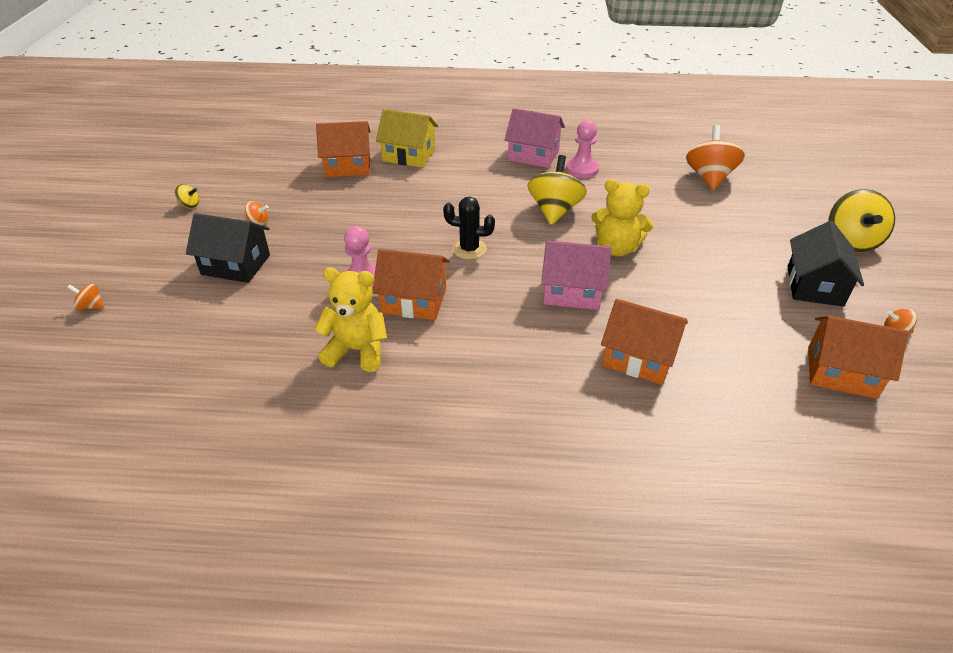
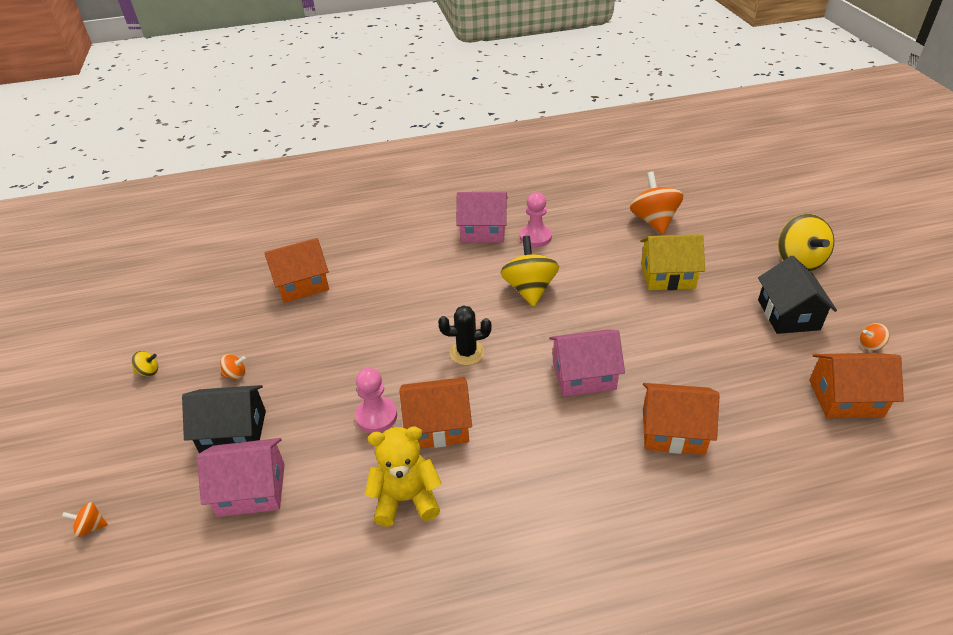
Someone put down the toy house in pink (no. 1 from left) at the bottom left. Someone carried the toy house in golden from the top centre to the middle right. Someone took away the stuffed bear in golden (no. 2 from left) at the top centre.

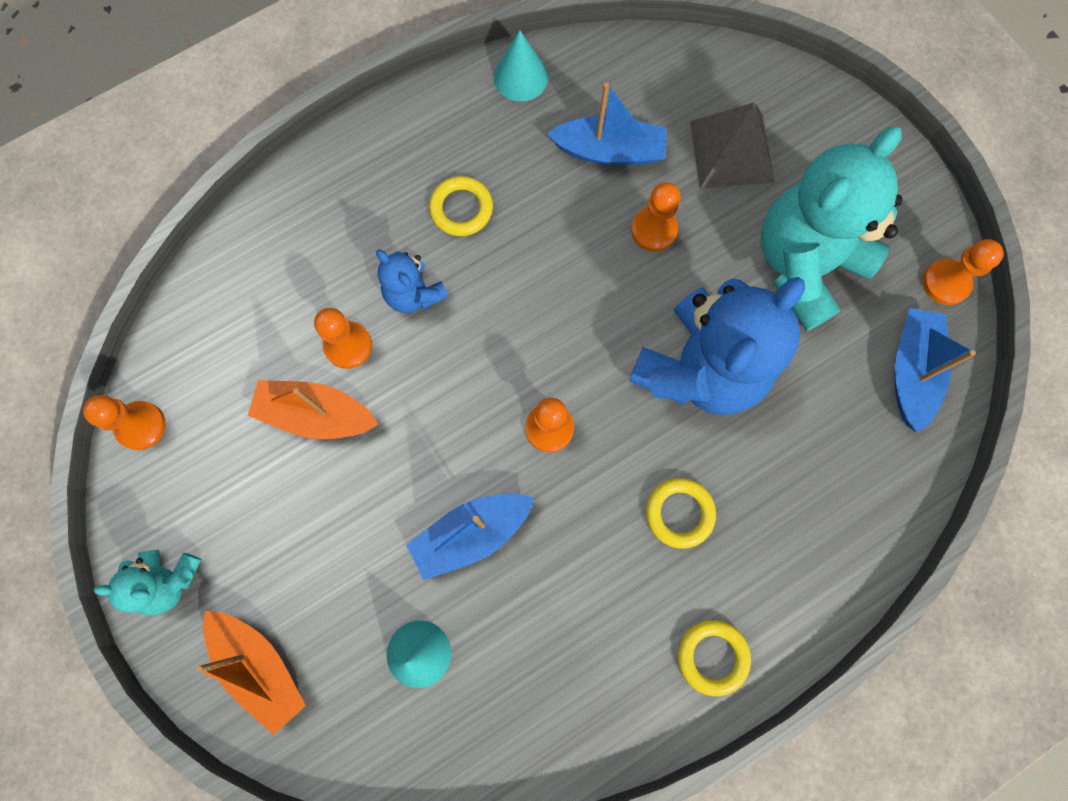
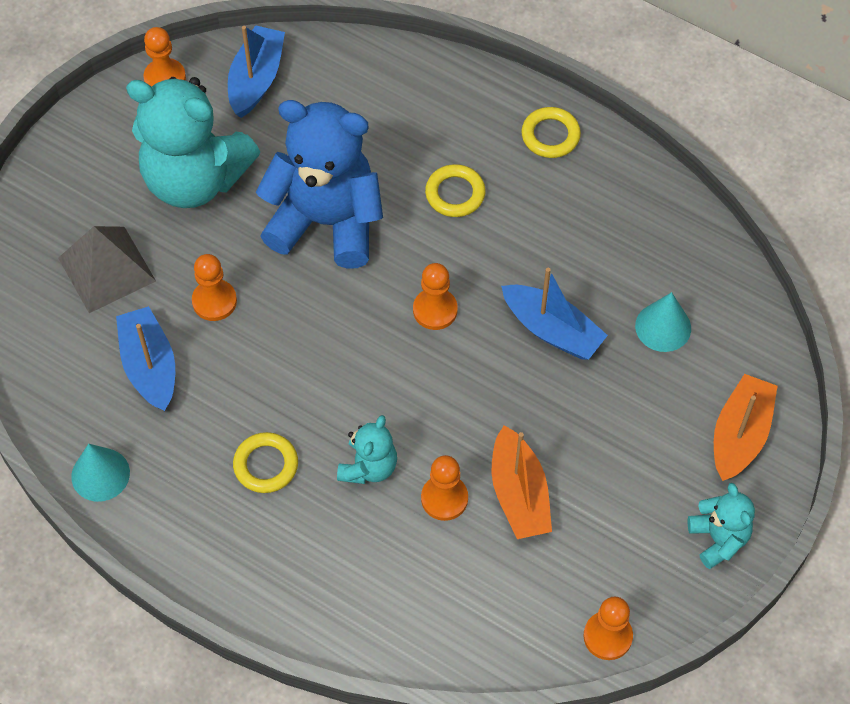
Someone rotated the toy boat in blue (no. 3 from left in the first image) at the middle right by 120 degrees clockwise. Someone repainted the stuffed bear in blue (no. 1 from left) at the centre, which became the stuffed bear in aqua (no. 2 from left) at the centre.

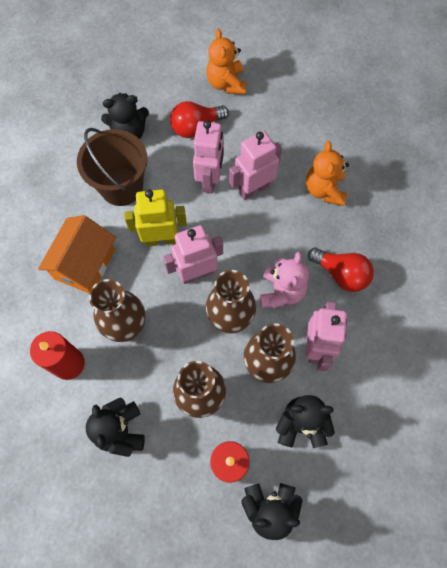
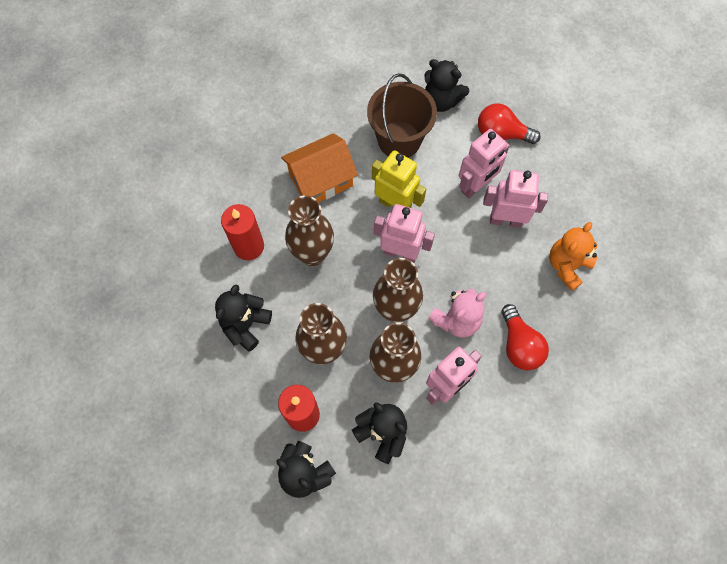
Someone took away the stuffed bear in orange (no. 1 from left) at the top centre.

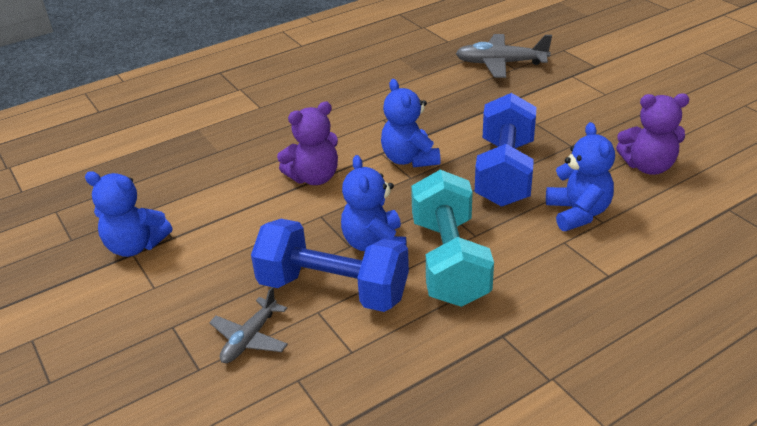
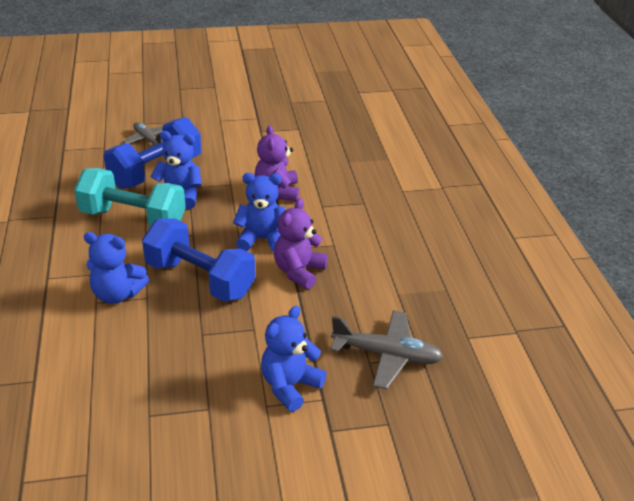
Someone carried the stuffed bear in blue (no. 1 from left in the first image) from the middle left to the bottom centre. Someone carried the stuffed bear in violet (no. 2 from left) from the top right to the centre. Someone rotated the aeroplane in gray (no. 2 from left) at the top centre by 75 degrees clockwise.

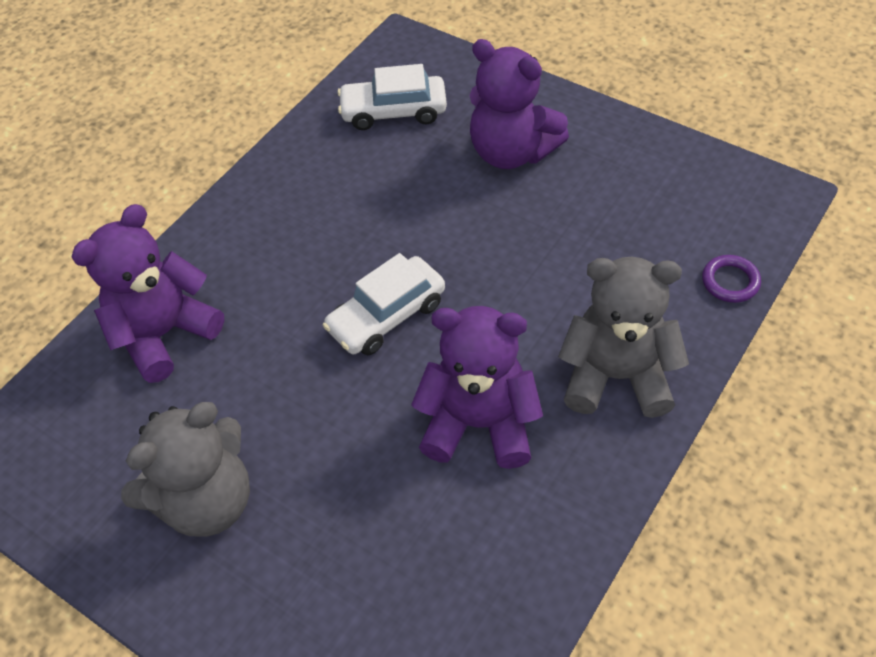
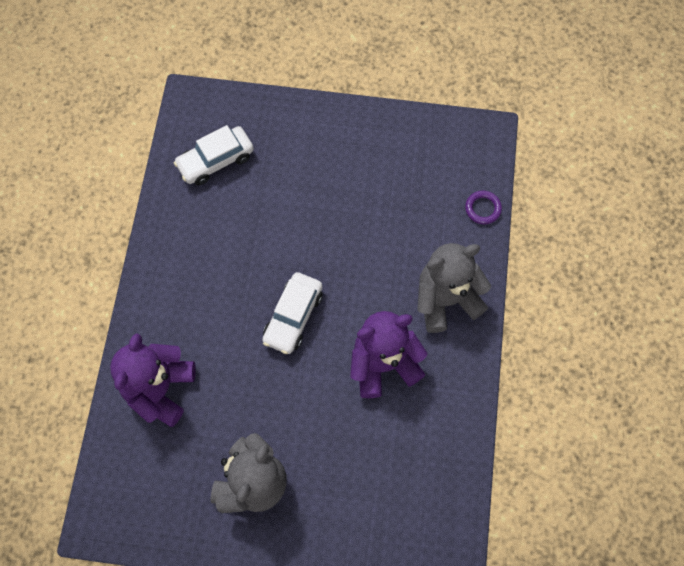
Someone took away the stuffed bear in violet (no. 3 from left) at the top centre.

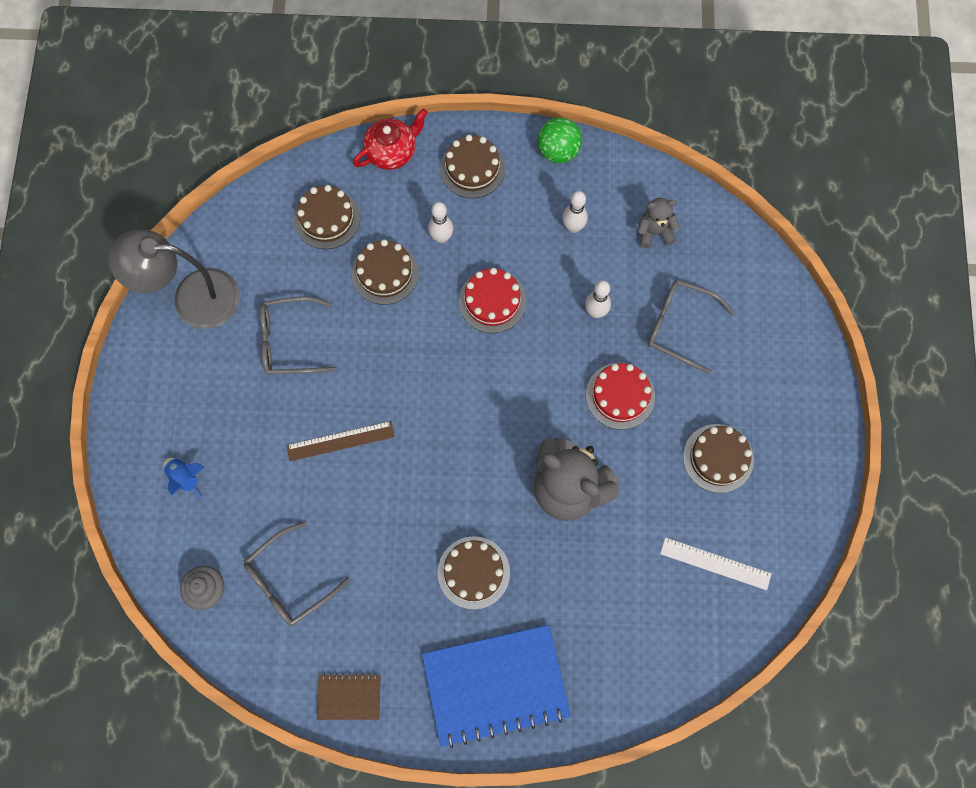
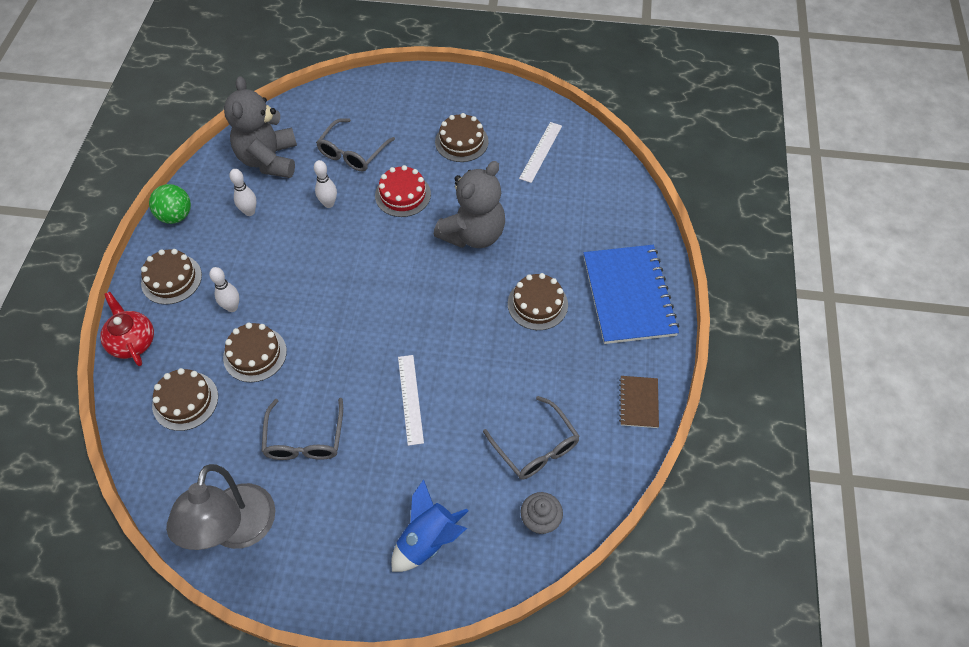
Someone scaled the stuffed bear in gray (no. 2 from left in the first image) at the top right by 2.00. Someone scaled the rocket in blue at the middle left by 1.67. Someone repainted the measuring stick in dark brown at the centre, which became the measuring stick in white (no. 1 from left) at the centre. Someone took away the gateau in scarlet (no. 1 from left) at the centre.

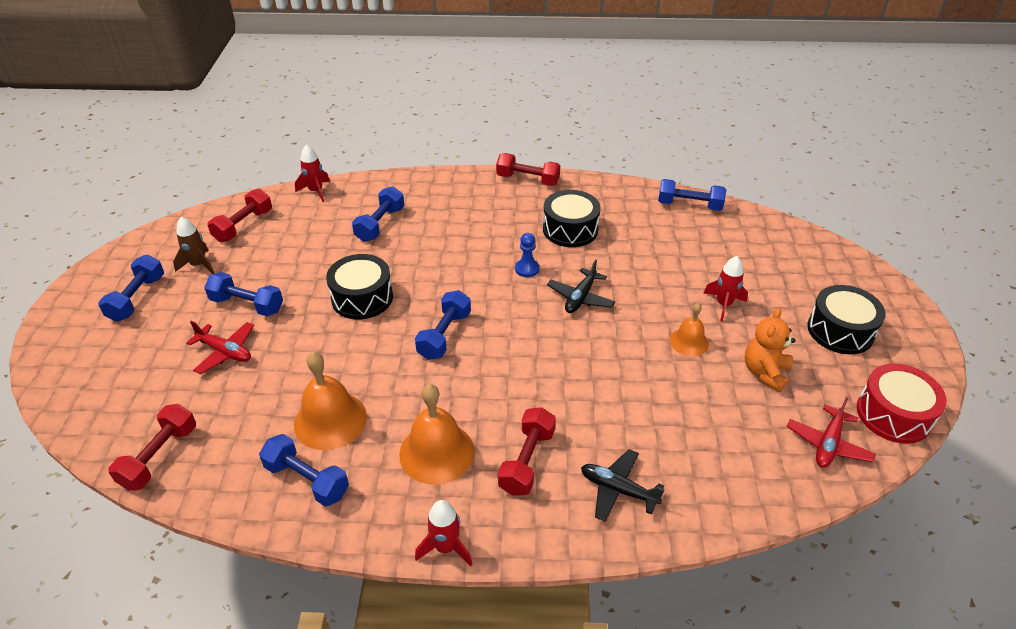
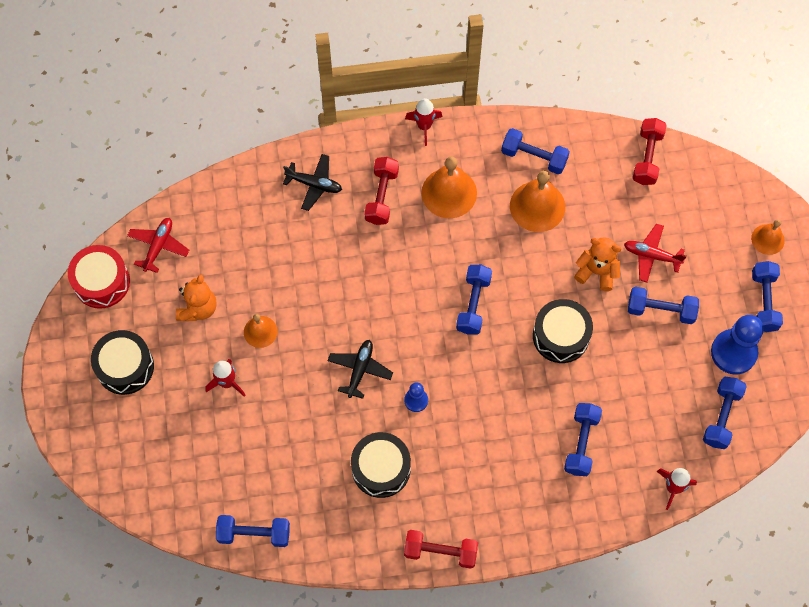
Someone put down the stuffed bear in orange (no. 2 from left) at the middle right. Someone repainted the hand weight in scarlet (no. 2 from left) at the middle left, which became the hand weight in blue (no. 6 from left) at the bottom right. Someone swapped the rocket in dark brown at the middle left for the chess pawn in blue (no. 2 from left) at the middle right. Someone put down the hand bell in orange (no. 4 from left) at the middle right.

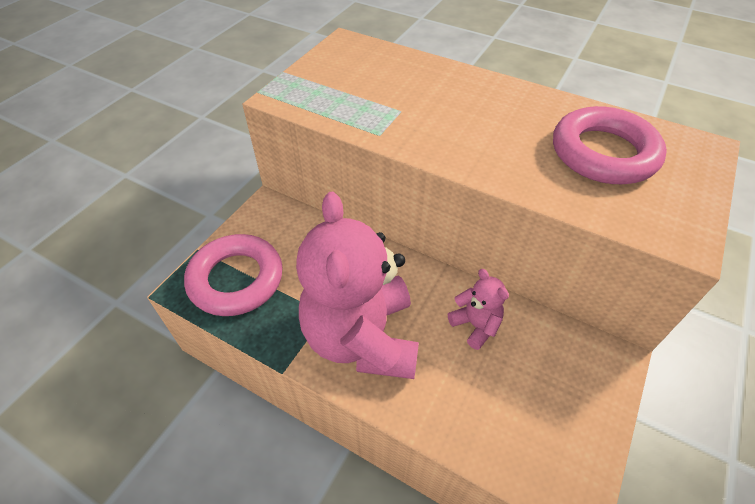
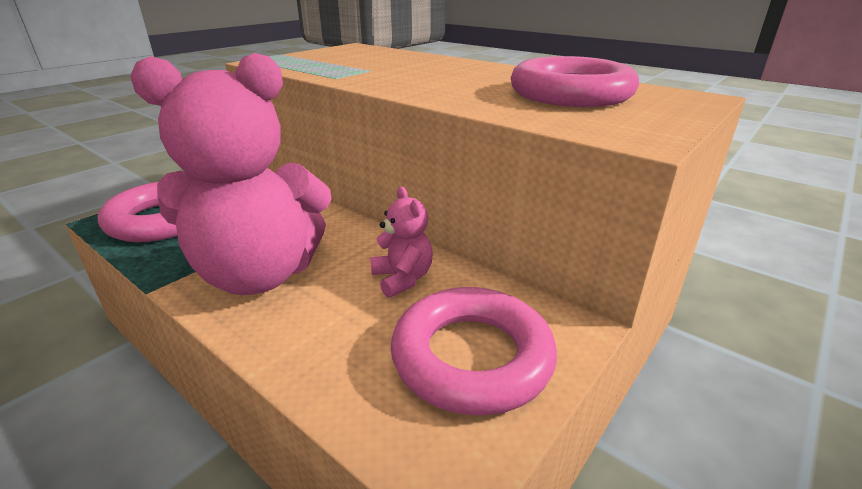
Someone rotated the stuffed bear in pink (no. 1 from left) at the centre by 105 degrees counterclockwise. Someone put down the hoop in pink (no. 2 from left) at the bottom centre.

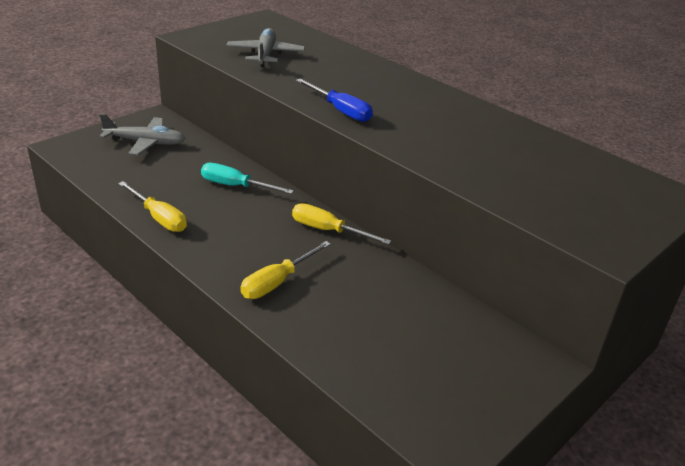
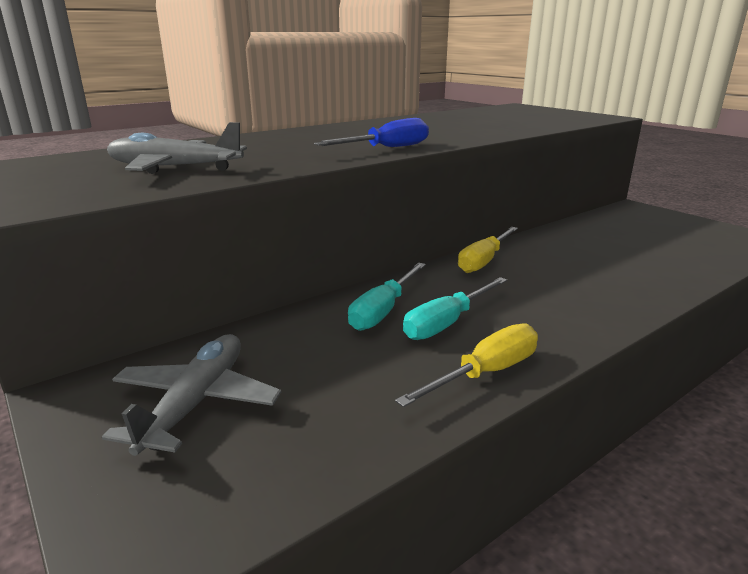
Someone put down the flat screwdriver in aqua (no. 2 from left) at the centre. Someone took away the flat screwdriver in golden (no. 2 from left) at the centre.

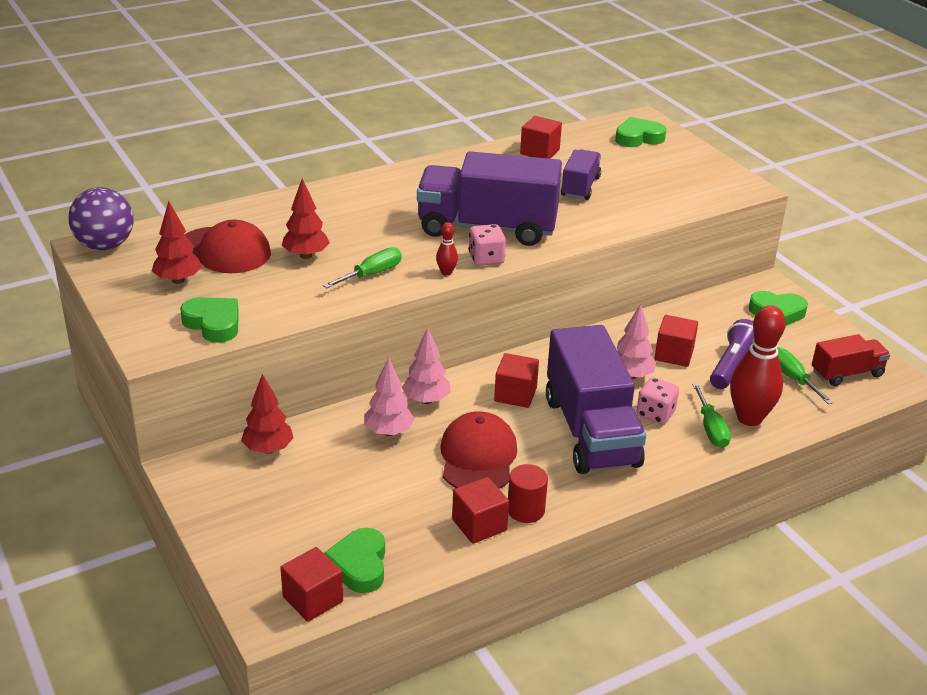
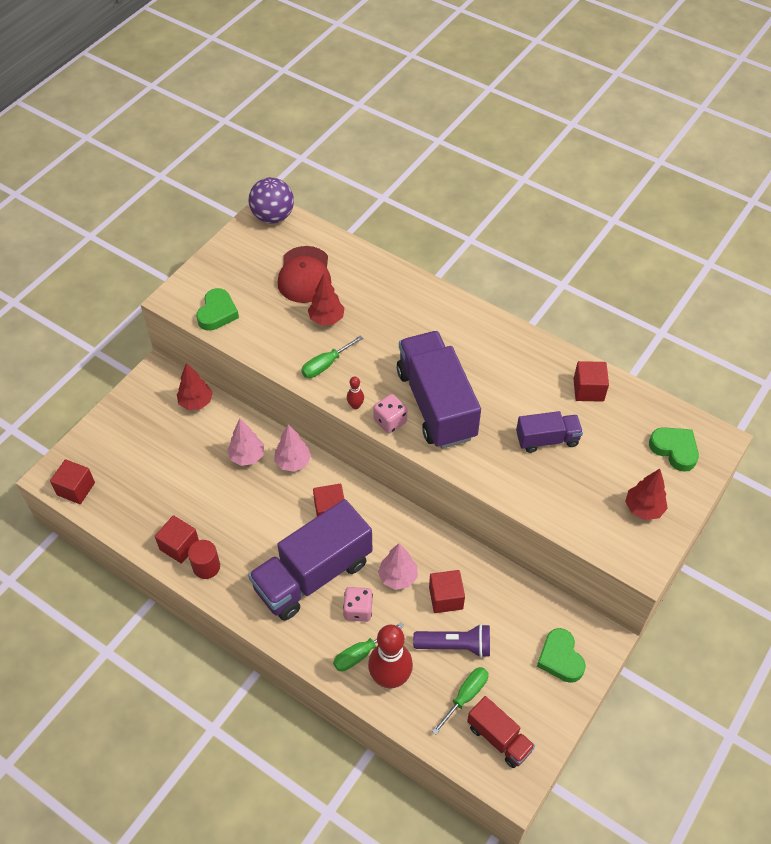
Someone rotated the flat screwdriver in green (no. 1 from left) at the centre by 120 degrees clockwise. Someone carried the tree in scarlet (no. 1 from left in the first image) from the middle left to the middle right. Someone took away the love heart in green (no. 2 from left) at the bottom centre. Someone took away the peaked cap in scarlet (no. 2 from left) at the centre.

